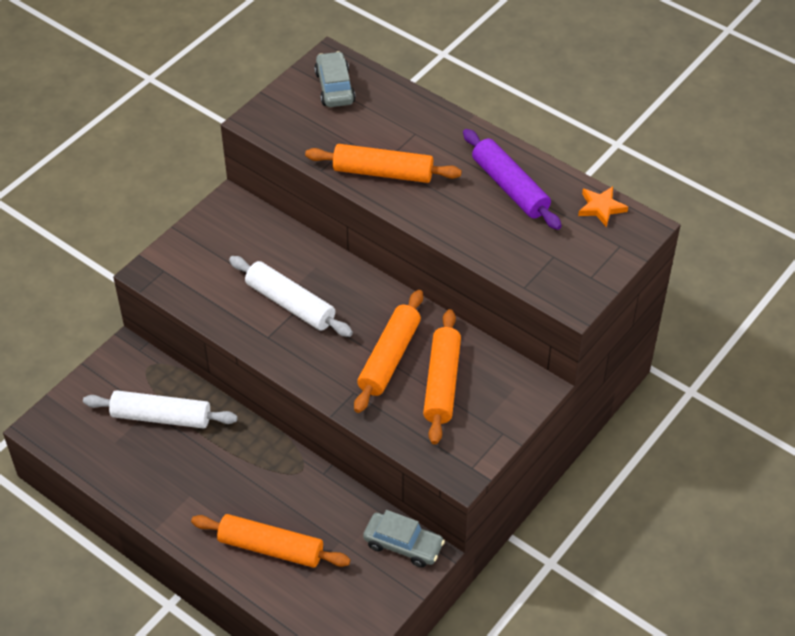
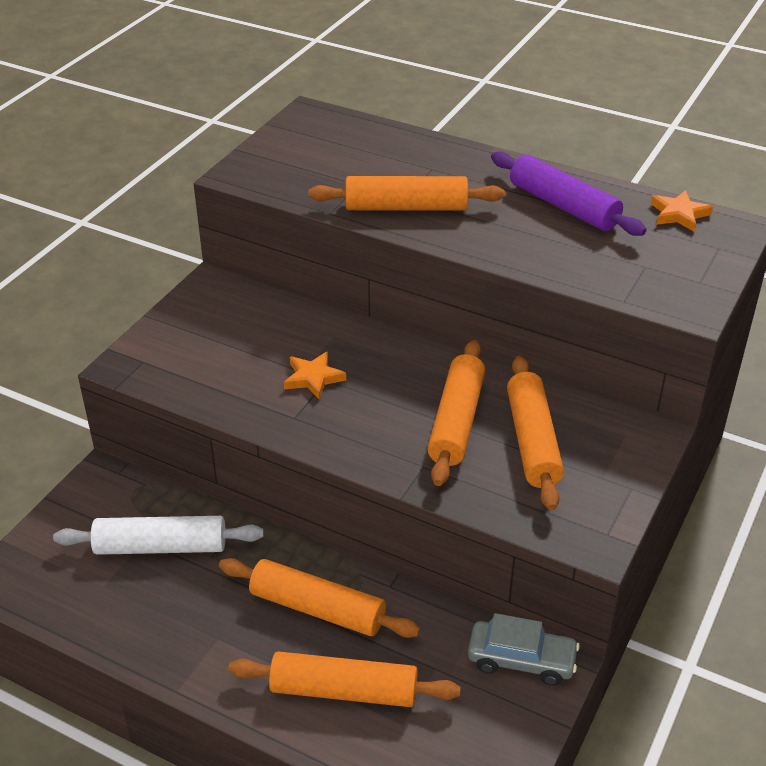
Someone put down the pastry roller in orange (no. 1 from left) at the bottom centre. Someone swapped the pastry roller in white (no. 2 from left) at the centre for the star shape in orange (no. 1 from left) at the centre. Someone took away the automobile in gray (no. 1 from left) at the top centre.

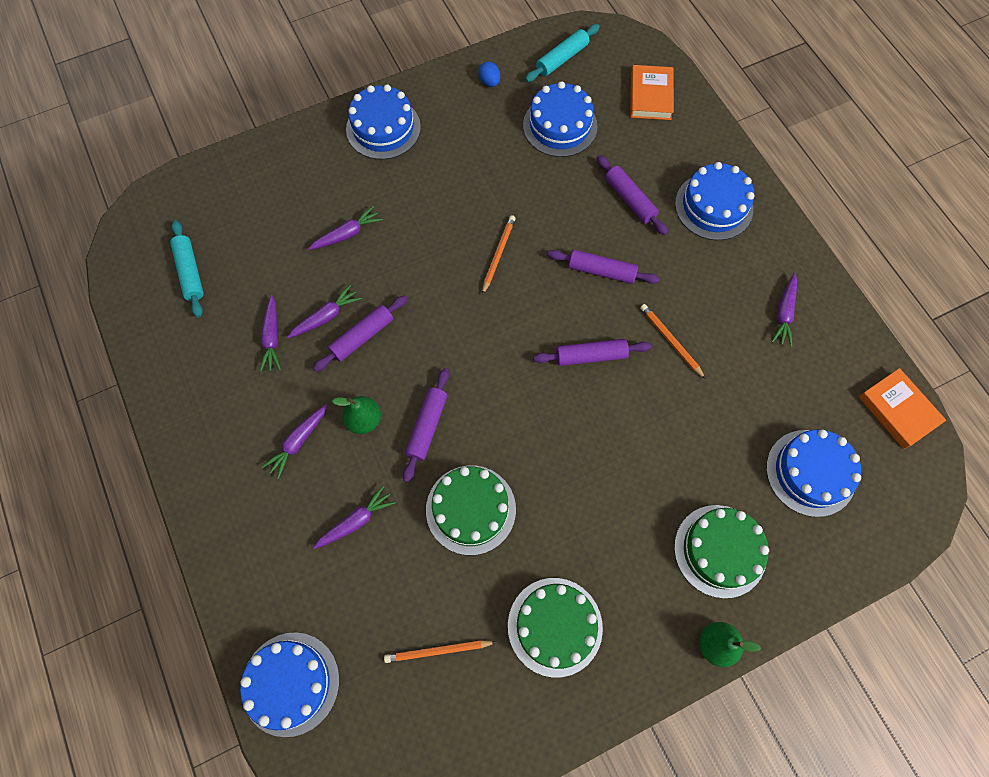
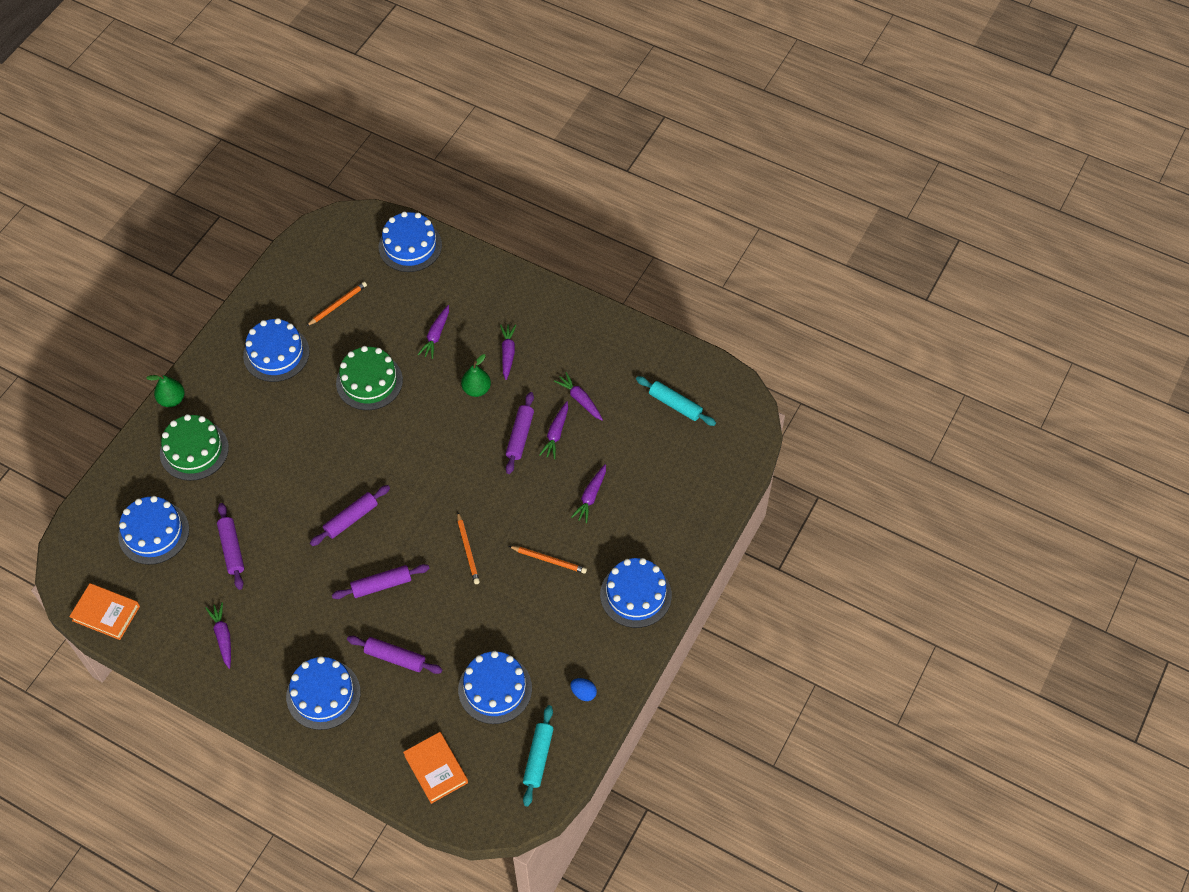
Someone carried the pastry roller in violet (no. 2 from left in the first image) from the centre to the middle left. Someone repainted the gateau in green (no. 2 from left) at the bottom centre, which became the gateau in blue (no. 2 from left) at the middle left. Someone carried the wooden pencil in orange (no. 3 from left) from the middle right to the centre.

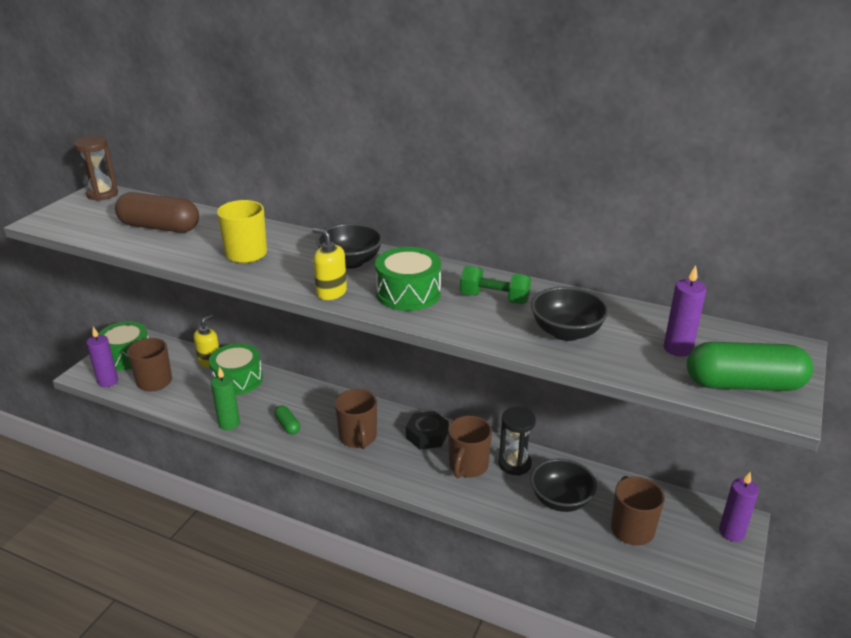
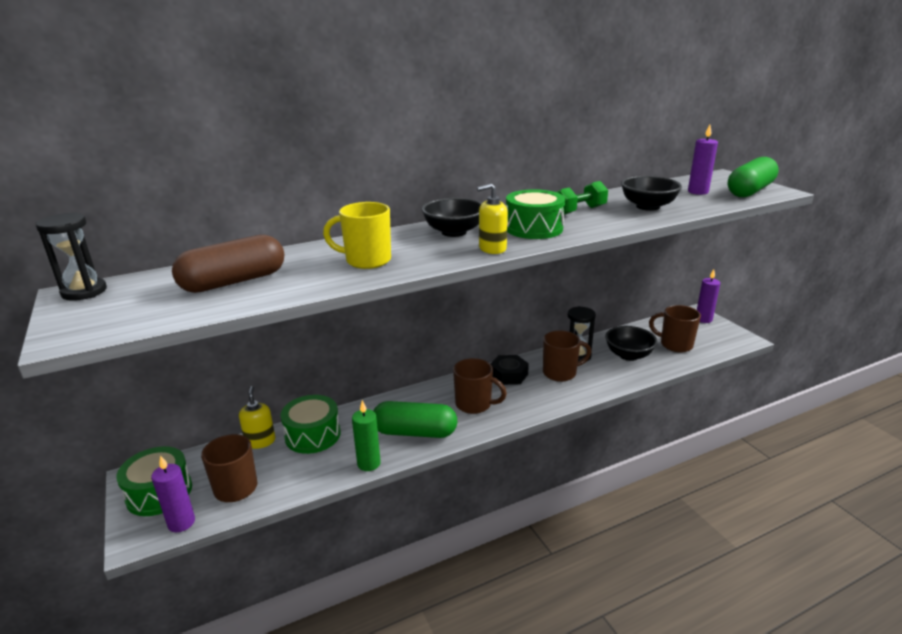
Someone repainted the sand timer in dark brown at the top left, which became the sand timer in black (no. 1 from left) at the middle left. Someone scaled the capsule in green (no. 1 from left) at the centre by 2.08. Someone rotated the mug in dark brown (no. 3 from left) at the bottom centre by 75 degrees counterclockwise.

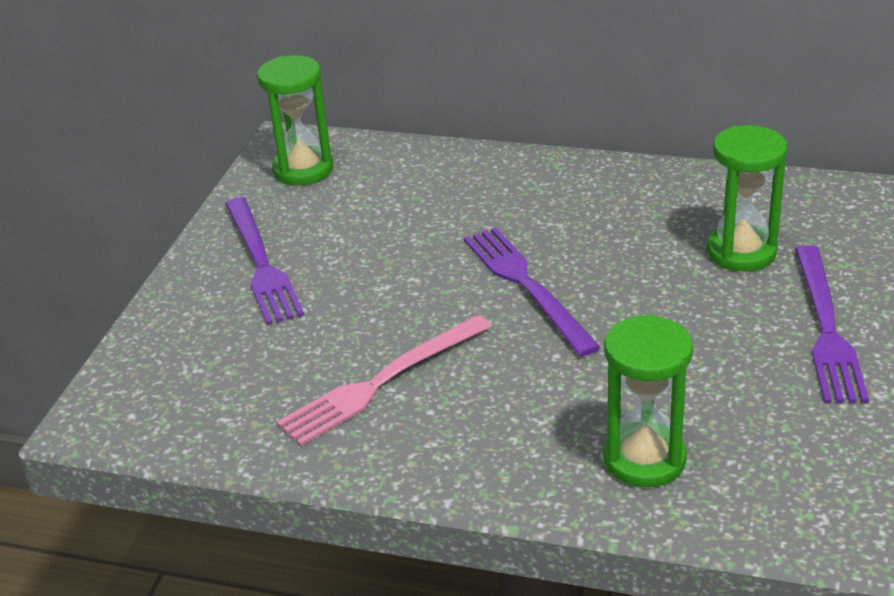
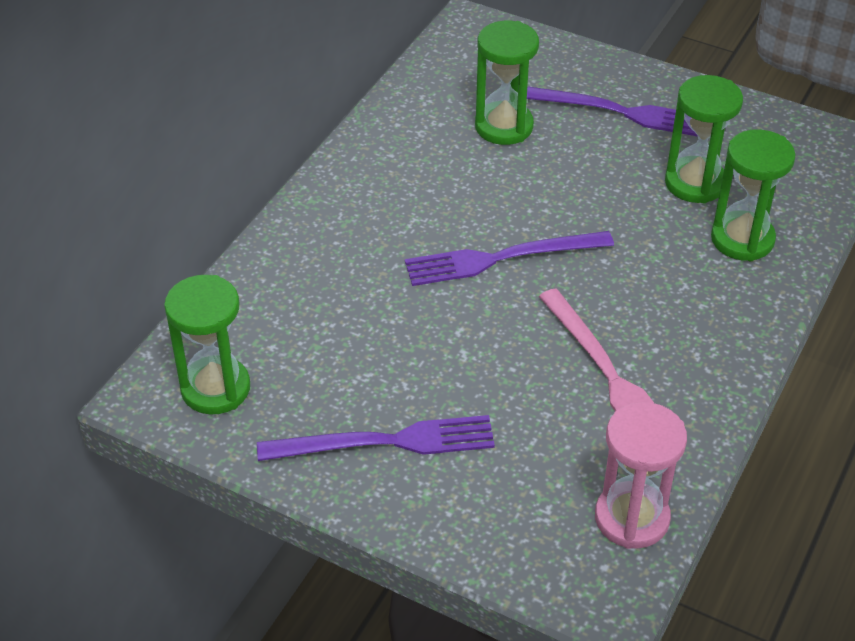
Someone put down the sand timer in pink at the bottom right. Someone put down the sand timer in green (no. 3 from left) at the top right.

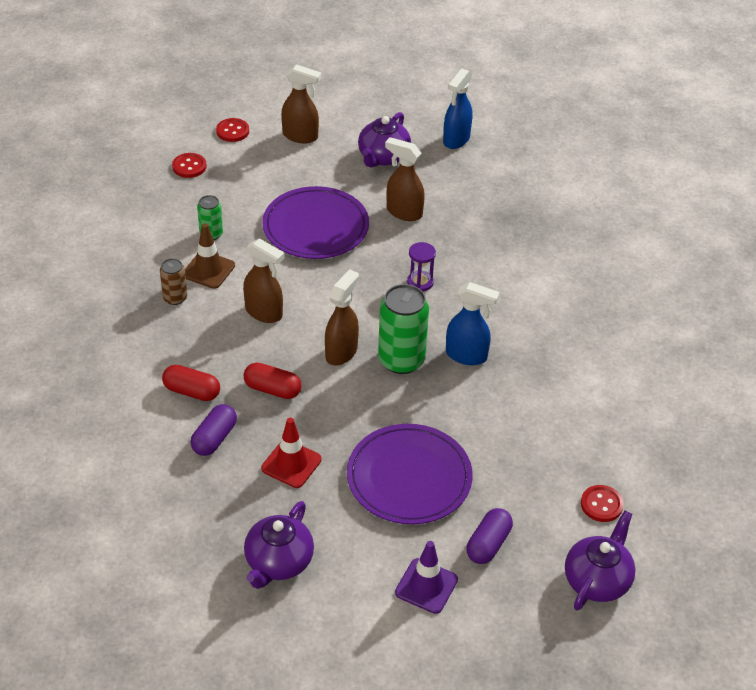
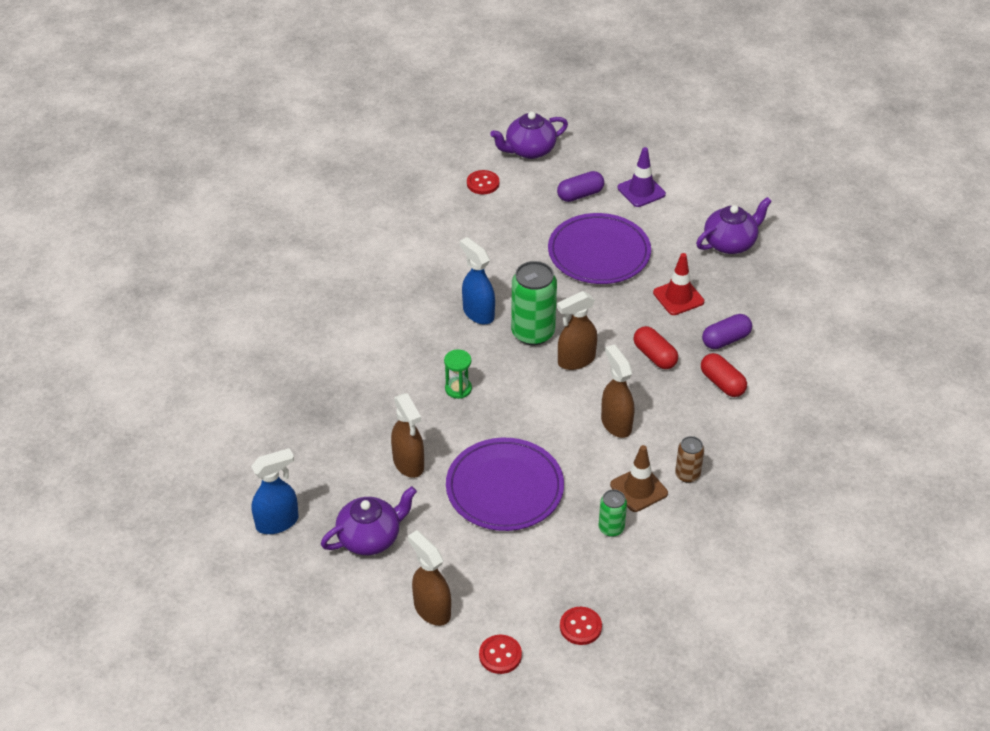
Someone repainted the sand timer in violet at the centre, which became the sand timer in green at the centre.

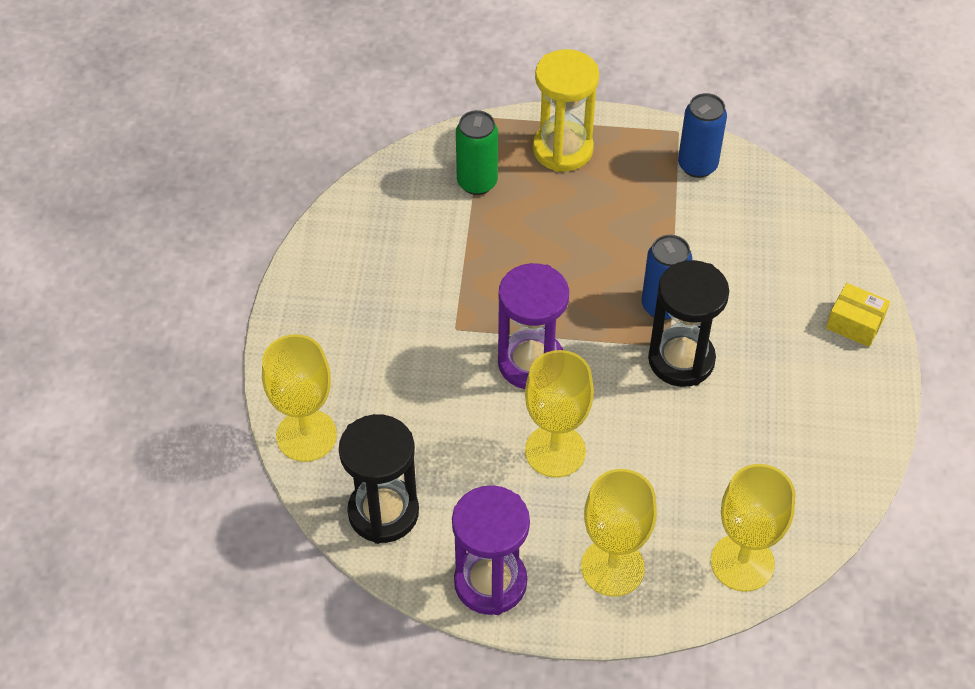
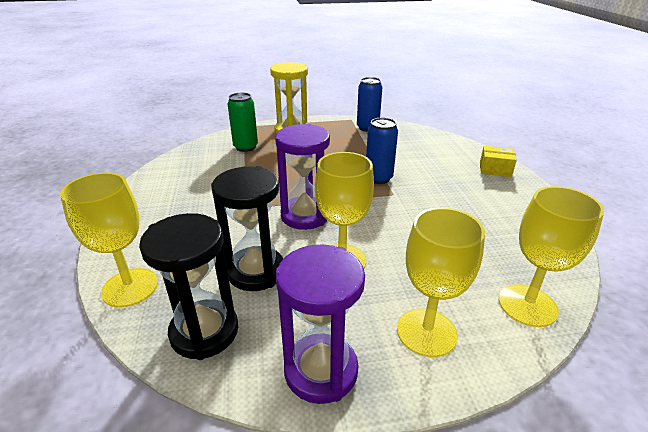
Someone carried the sand timer in black (no. 2 from left) from the middle right to the centre.

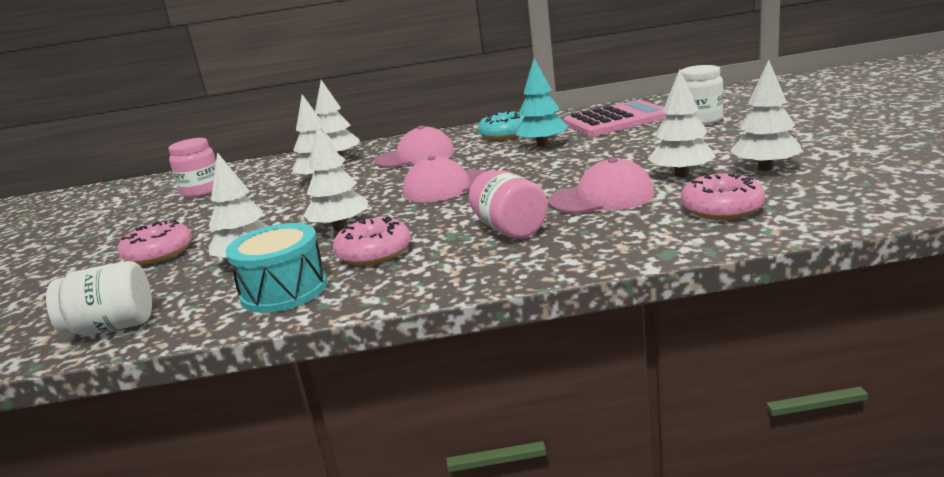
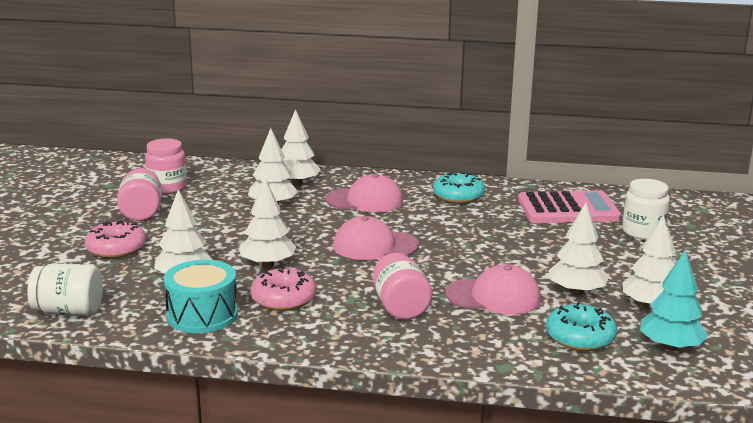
Someone put down the preserve jar in pink (no. 1 from left) at the middle left. Someone repainted the donut in pink (no. 3 from left) at the middle right, which became the donut in aqua (no. 2 from left) at the bottom right. Someone carried the tree in aqua from the top centre to the bottom right.

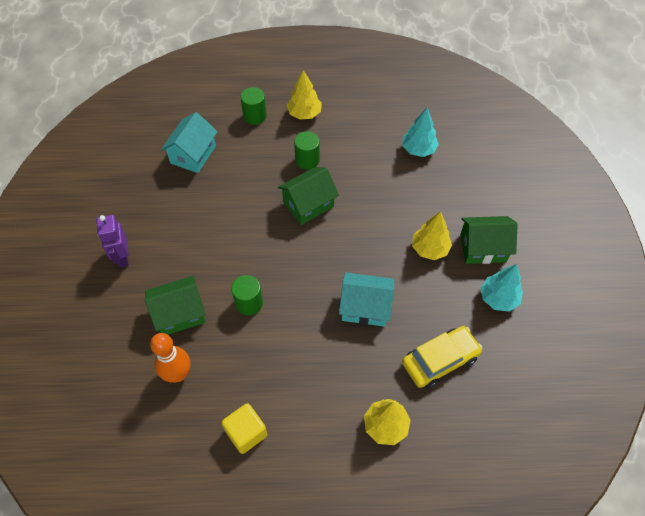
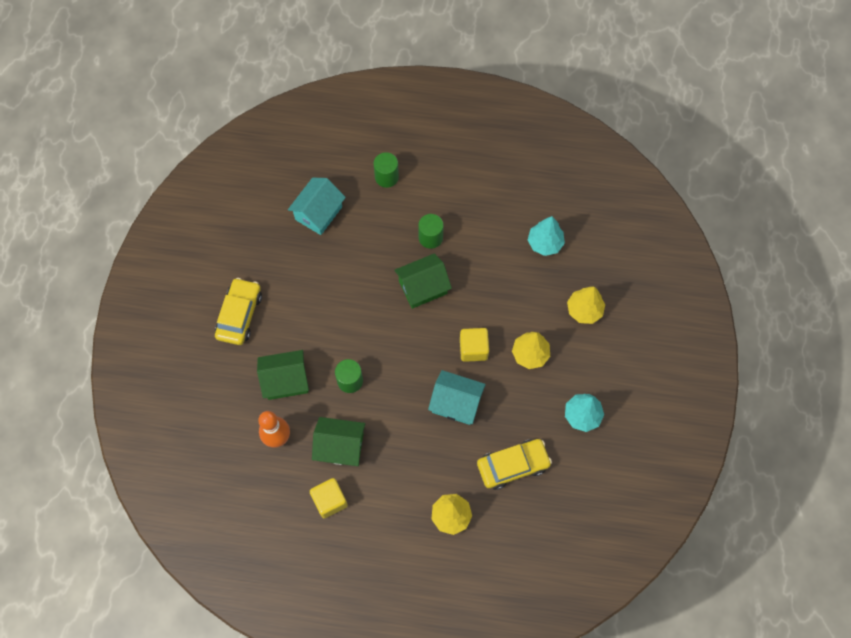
Someone swapped the robot figure in violet at the middle left for the automobile in golden (no. 1 from left) at the middle left. Someone carried the toy house in green (no. 3 from left in the first image) from the middle right to the bottom centre. Someone put down the block in golden (no. 2 from left) at the centre. Someone carried the tree in golden (no. 1 from left in the first image) from the top centre to the middle right.

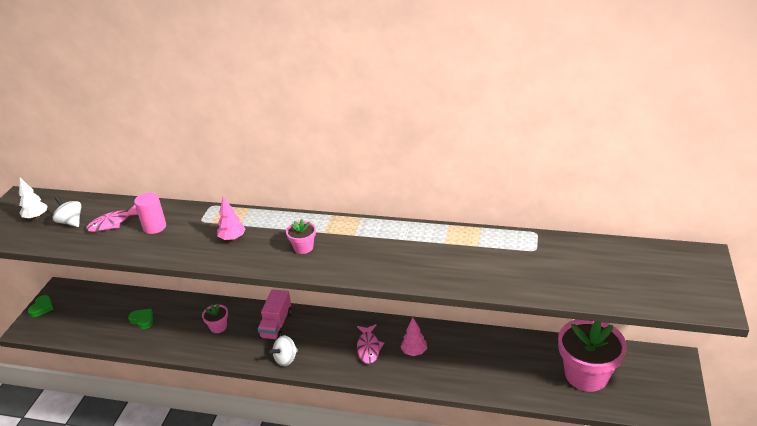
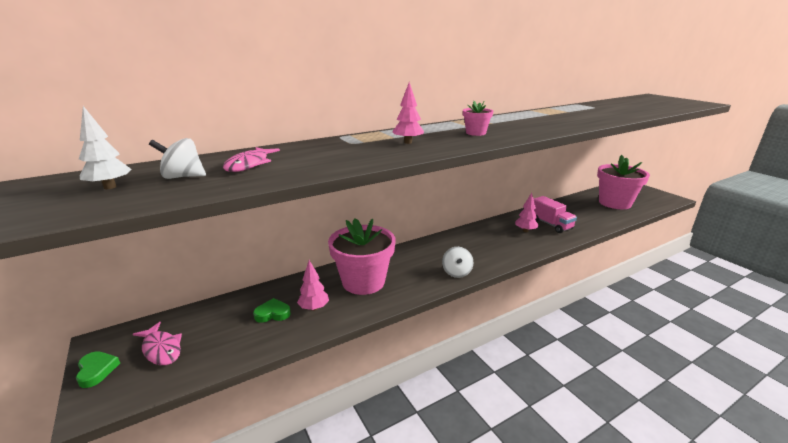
Someone carried the fish figure in pink (no. 2 from left in the first image) from the bottom centre to the bottom left. Someone put down the tree in pink (no. 1 from left) at the centre. Someone scaled the flower pot in pink (no. 1 from left) at the bottom left by 2.24. Someone carried the lorry in pink from the bottom centre to the middle right. Someone took away the solid cylinder in pink at the middle left.

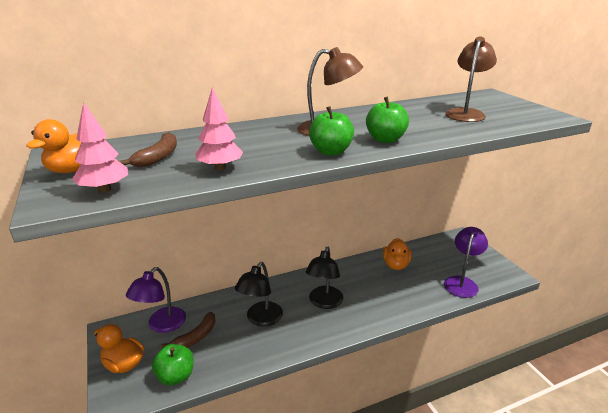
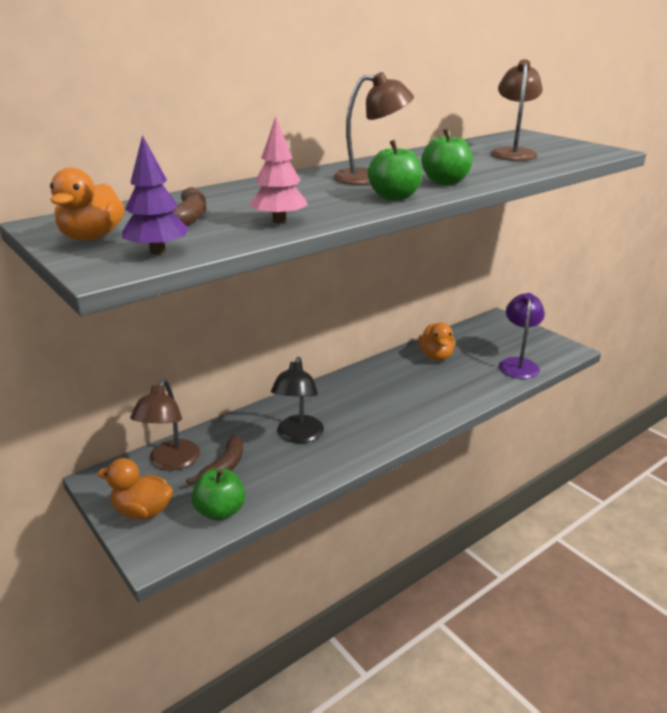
Someone repainted the tree in pink (no. 1 from left) at the middle left, which became the tree in violet at the top left. Someone repainted the desk lamp in violet (no. 1 from left) at the bottom left, which became the desk lamp in dark brown (no. 1 from left) at the middle left. Someone took away the desk lamp in black (no. 2 from left) at the bottom centre.

